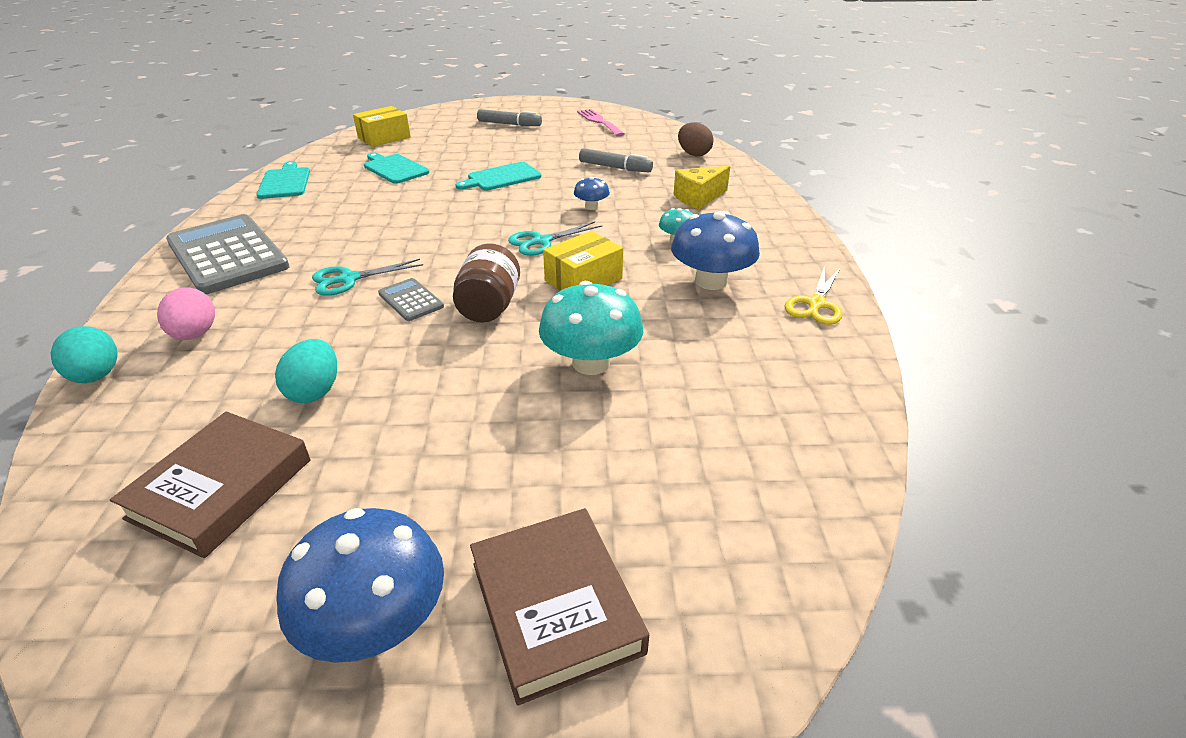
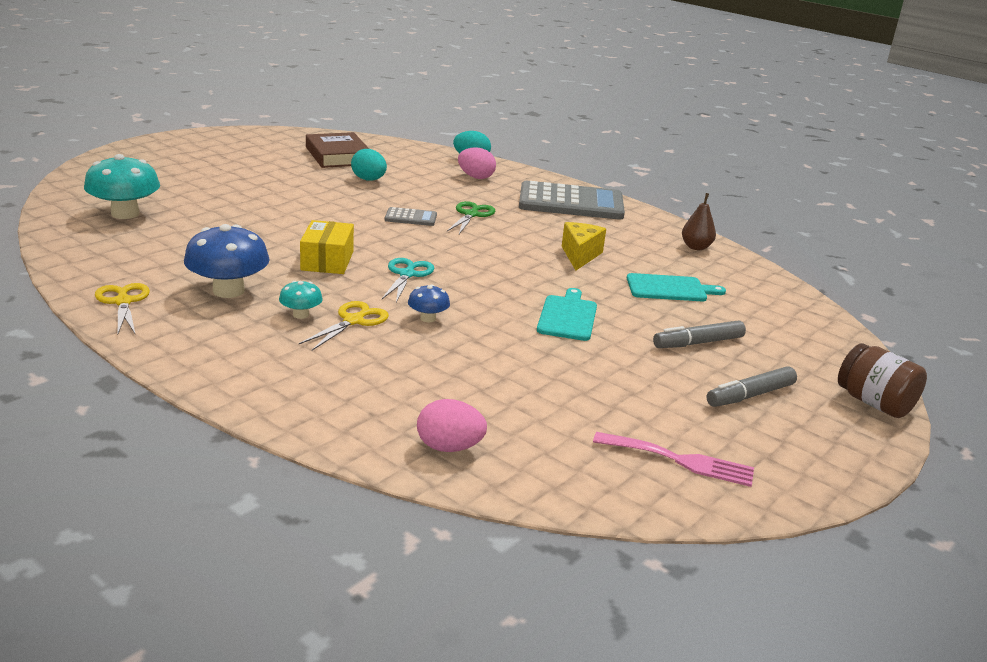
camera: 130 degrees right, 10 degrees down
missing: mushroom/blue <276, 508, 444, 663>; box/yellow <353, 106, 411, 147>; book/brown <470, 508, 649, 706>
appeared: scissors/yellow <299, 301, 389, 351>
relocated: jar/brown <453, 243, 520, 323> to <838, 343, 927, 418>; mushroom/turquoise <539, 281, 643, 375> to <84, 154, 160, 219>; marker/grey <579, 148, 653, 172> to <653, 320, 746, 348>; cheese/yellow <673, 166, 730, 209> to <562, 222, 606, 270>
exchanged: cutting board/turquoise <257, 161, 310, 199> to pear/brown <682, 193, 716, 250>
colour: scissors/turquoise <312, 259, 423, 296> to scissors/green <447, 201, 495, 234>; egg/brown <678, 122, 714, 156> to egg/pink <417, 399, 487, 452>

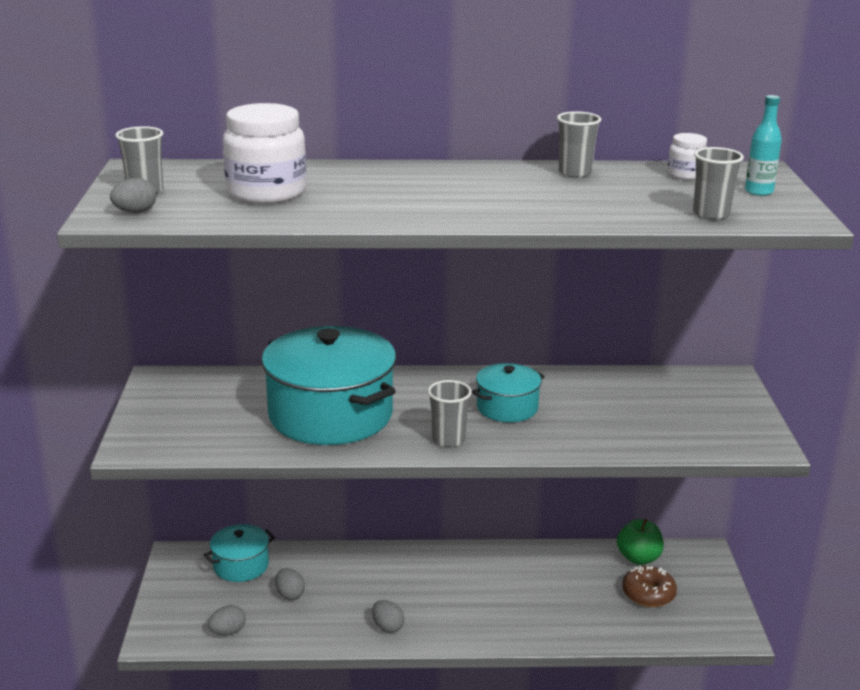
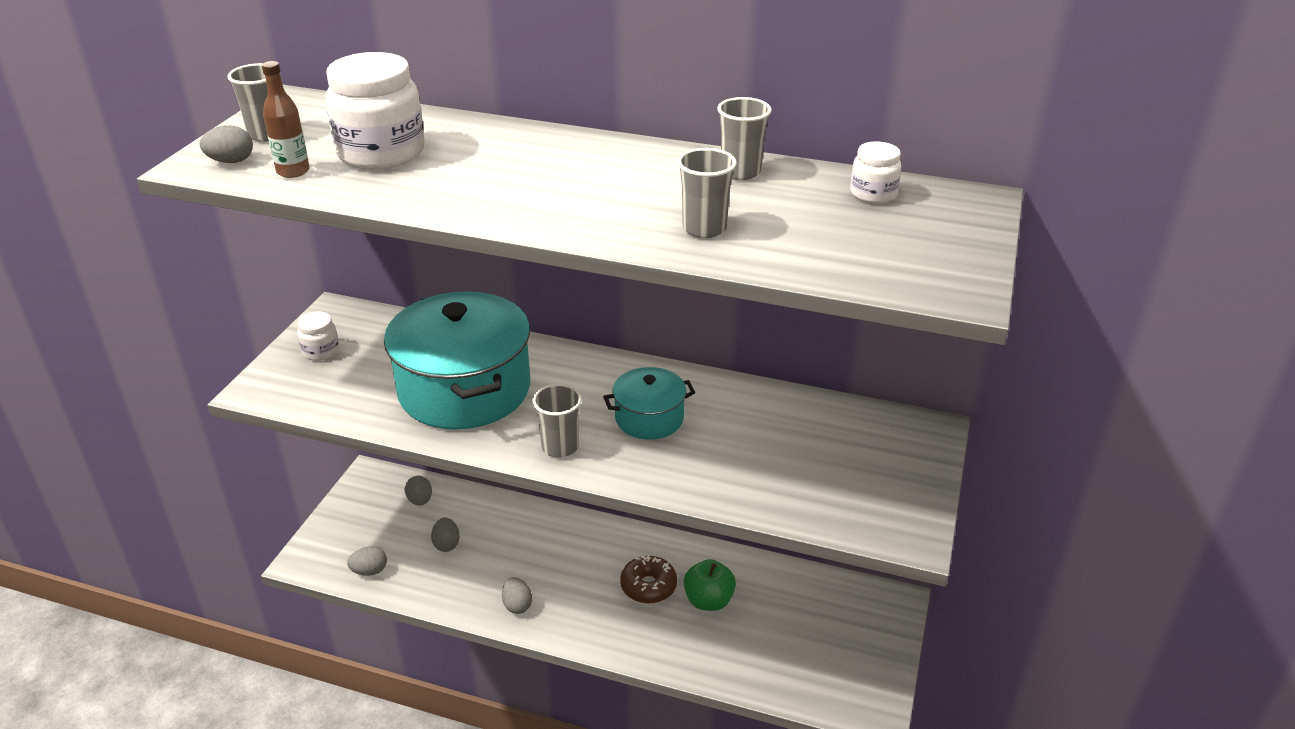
camera: 20 degrees right, 10 degrees up
missing: bottle/turquoise <745, 95, 782, 196>
appeared: bottle/brown <262, 61, 310, 178>; jar/white <297, 312, 339, 361>
relocated: apple/green <617, 519, 664, 565> to <684, 559, 736, 611>; donut/brown <622, 566, 677, 607> to <620, 555, 677, 604>; cup/grey <693, 147, 744, 220> to <677, 148, 737, 238>
exchanged: pot/turquoise <204, 524, 275, 582> to egg/grey <404, 476, 432, 506>

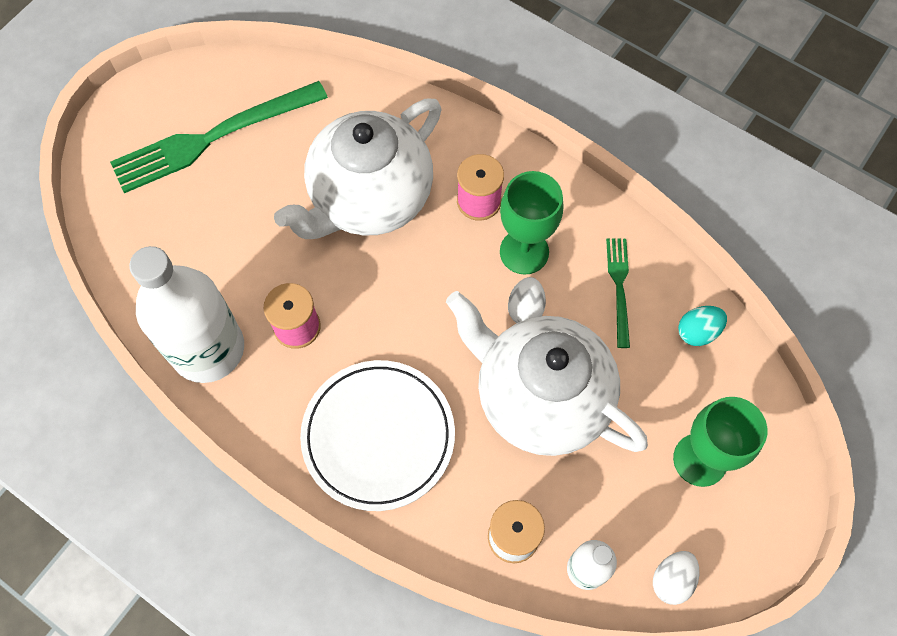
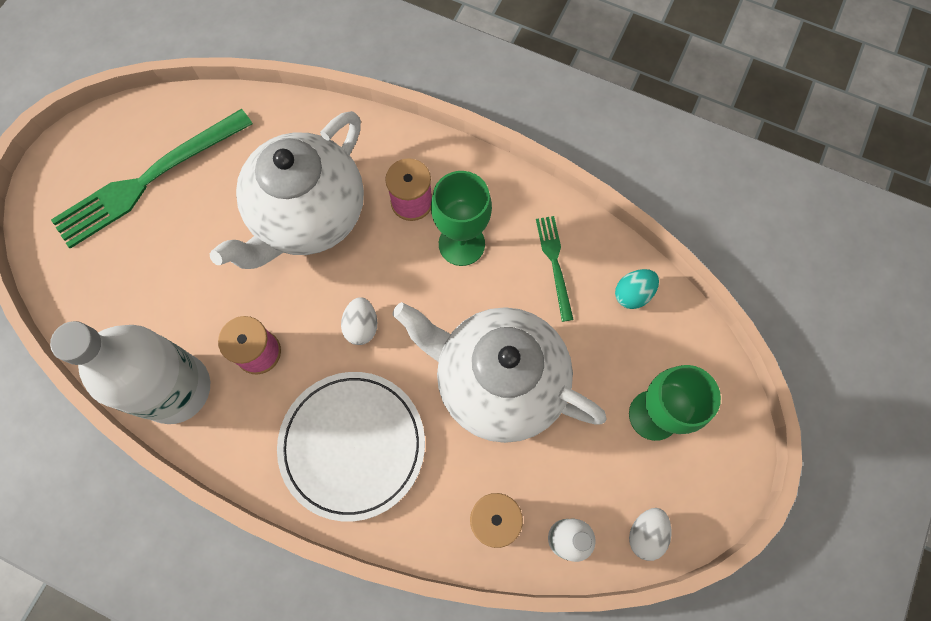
camera: 10 degrees left, 5 degrees up
relocated: egg/white <508, 277, 546, 323> to <341, 297, 377, 345>

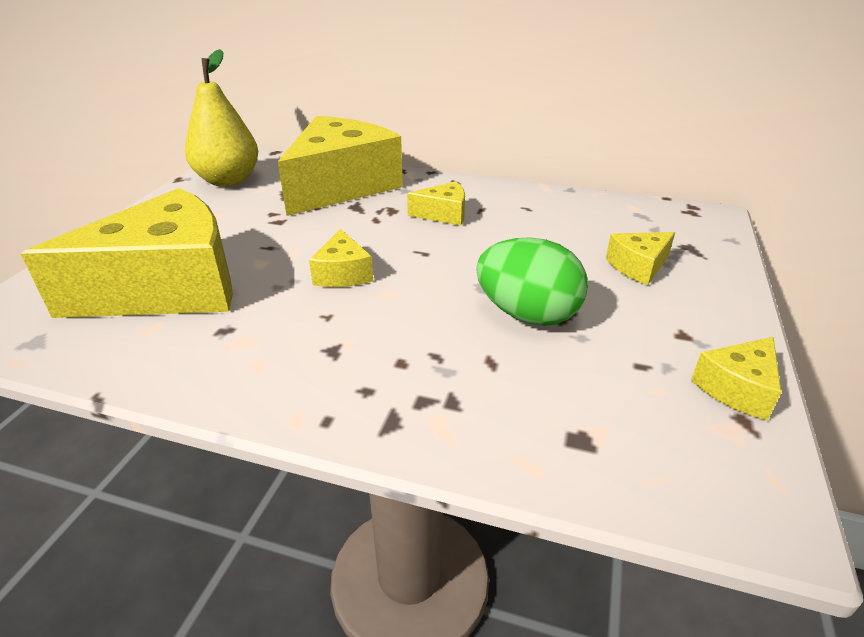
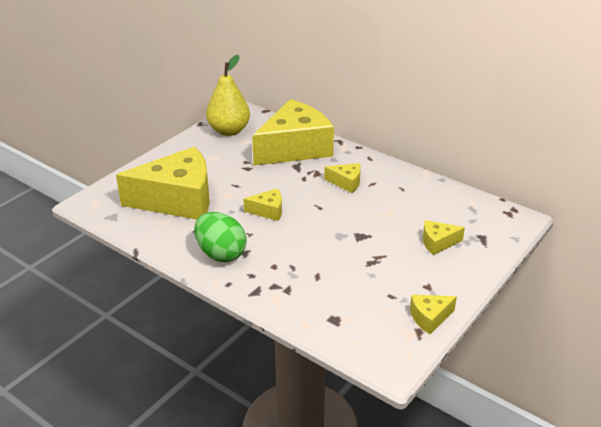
camera: 20 degrees right, 0 degrees up
relocated: egg/green <476, 237, 588, 326> to <194, 212, 247, 262>
spun: cheese/yellow <309, 229, 373, 287> = <243, 188, 282, 221> 105 degrees counterclockwise

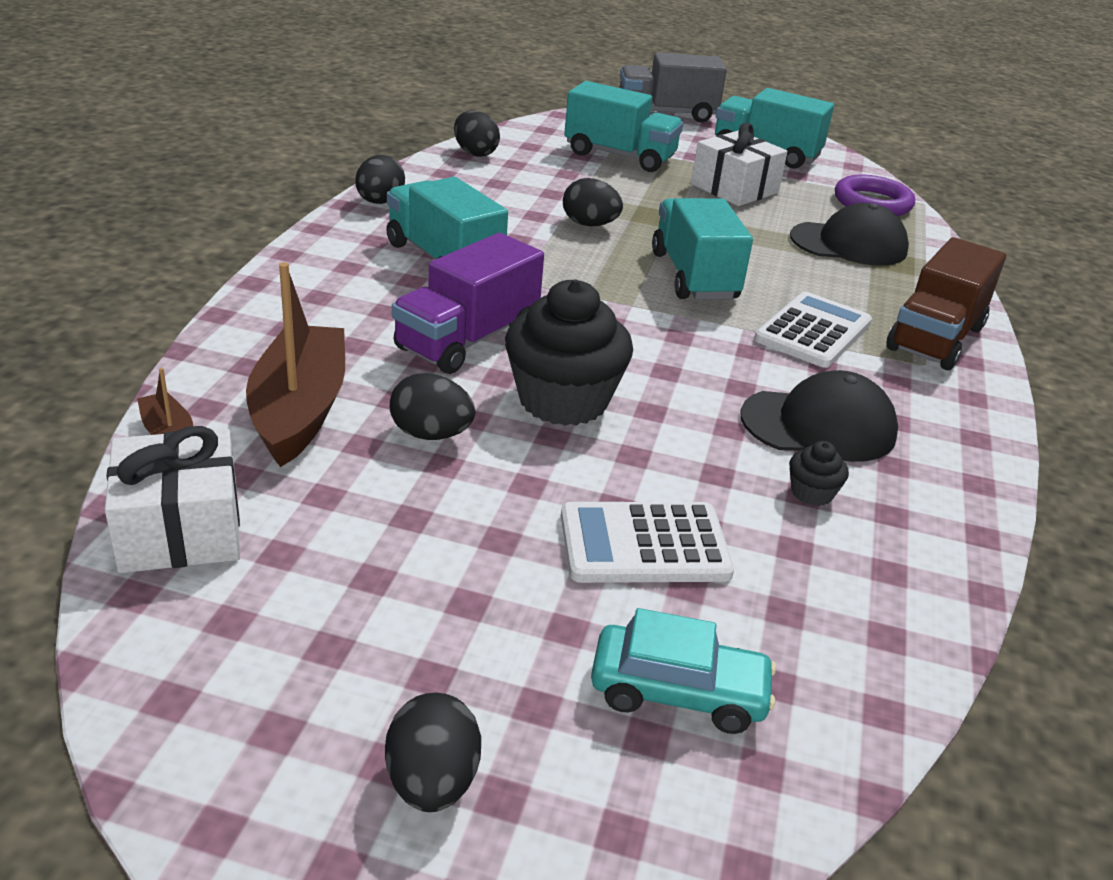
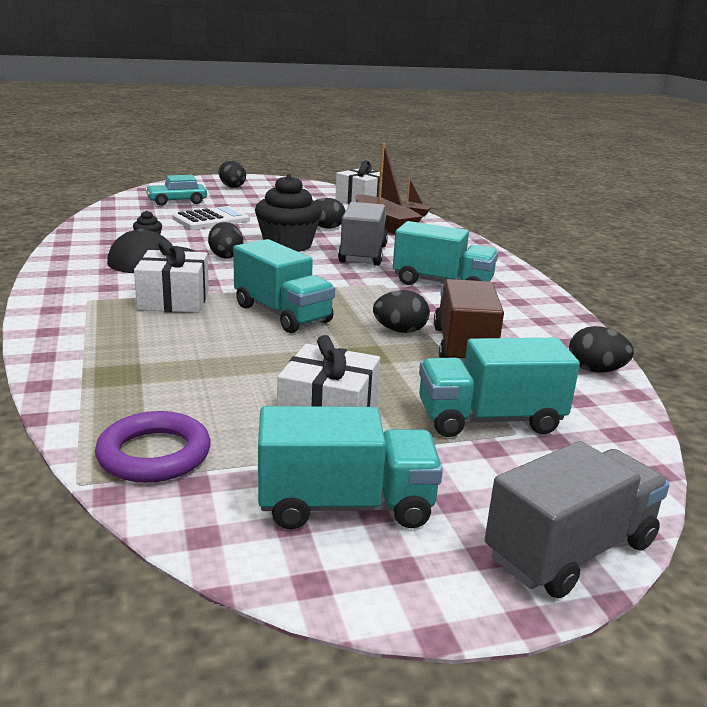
camera: 150 degrees right, 10 degrees down
missing: cap/black <790, 203, 909, 266>
relocated: egg/black <355, 155, 405, 204> to <208, 222, 243, 259>; truck/brown <886, 237, 1006, 370> to <434, 279, 504, 364>
exchanged: calculator/white <754, 292, 872, 368> to gift/white <134, 239, 209, 313>
colour: truck/purple <392, 233, 544, 374> to truck/grey <338, 202, 388, 266>

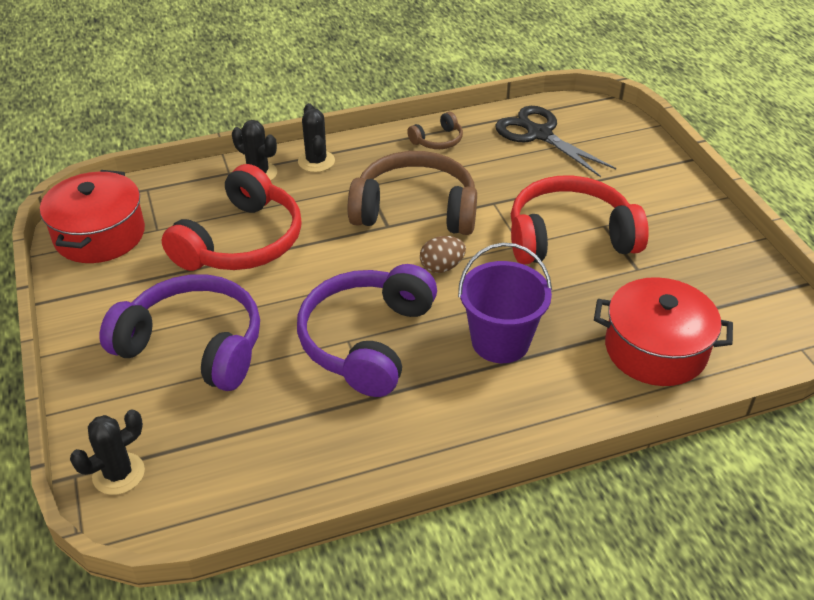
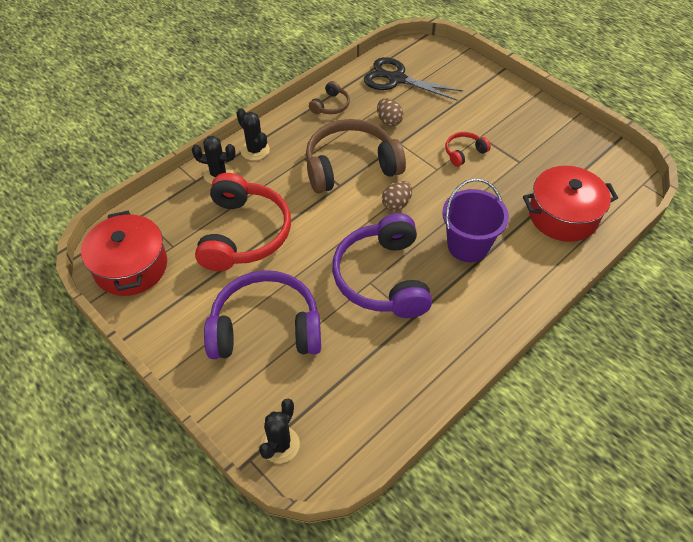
camera: 25 degrees left, 10 degrees up
appeared: egg/brown <377, 98, 403, 126>
size: headphones/red <511, 176, 649, 264> = <445, 132, 491, 167> x0.45

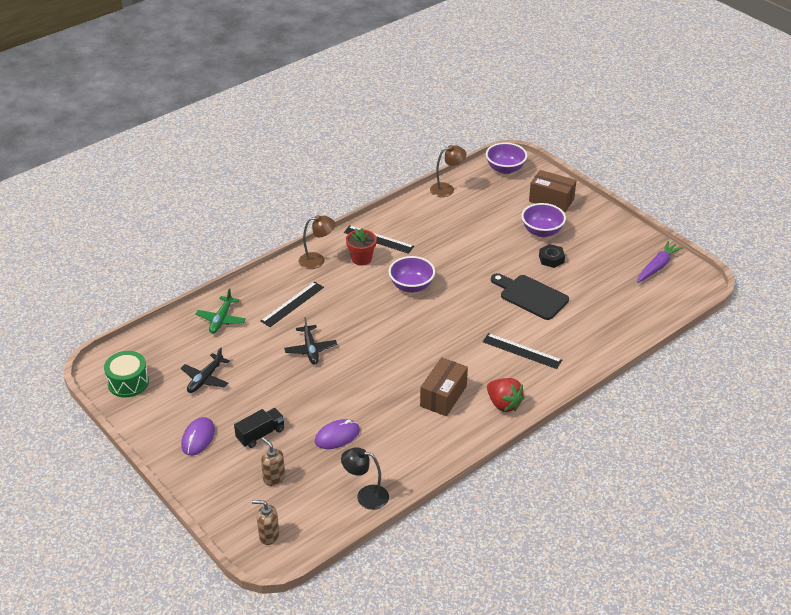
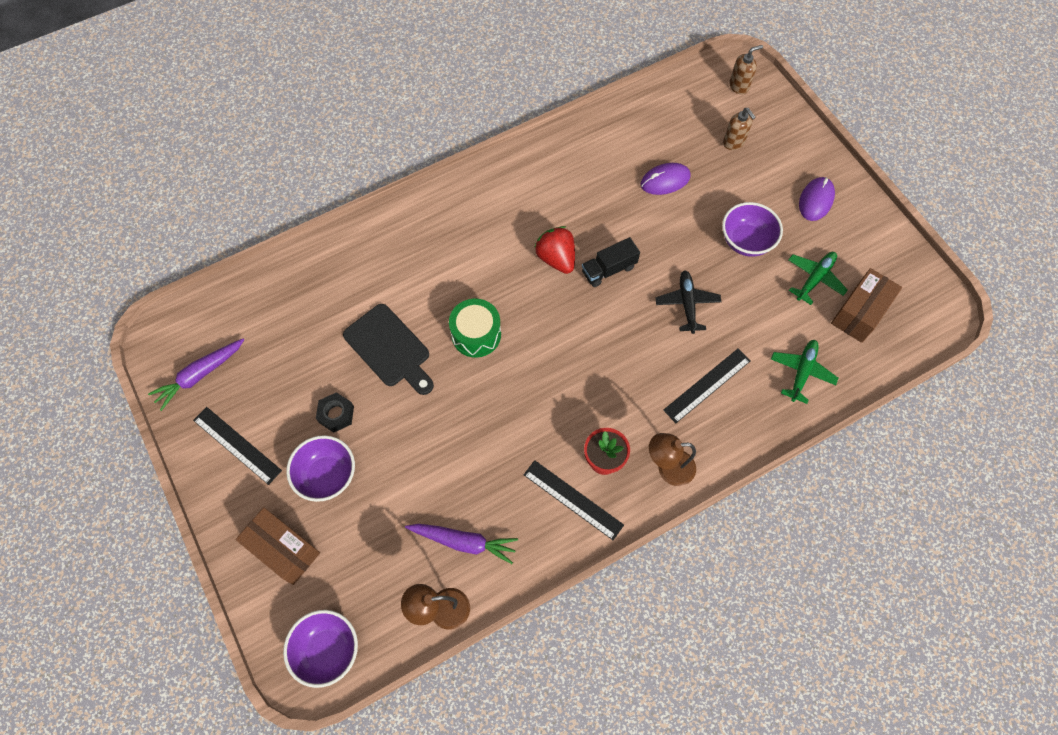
camera: 170 degrees left, 25 degrees up
missing: lamp/black <341, 447, 389, 510>
appeared: carrot/purple <405, 524, 518, 564>
relocated: drum/green <104, 351, 149, 398> to <449, 299, 501, 358>; truck/black <234, 408, 285, 448> to <582, 237, 640, 287>; bowl/purple <389, 256, 435, 293> to <722, 202, 783, 257>; box/brown <420, 357, 468, 416> to <831, 268, 902, 343>; ruler/black <482, 333, 562, 369> to <193, 407, 282, 485>; strawberry/red <487, 378, 525, 412> to <535, 226, 575, 274>
colour: plane/black <181, 347, 230, 393> to plane/green <788, 252, 848, 305>
spun: soap dispenser/brown <252, 500, 279, 545> = <729, 45, 763, 95> 45 degrees counterclockwise

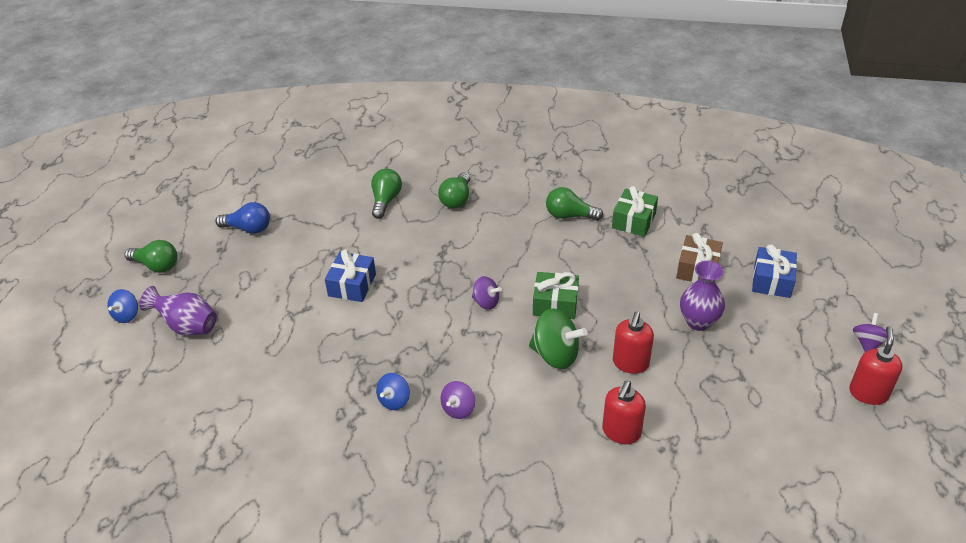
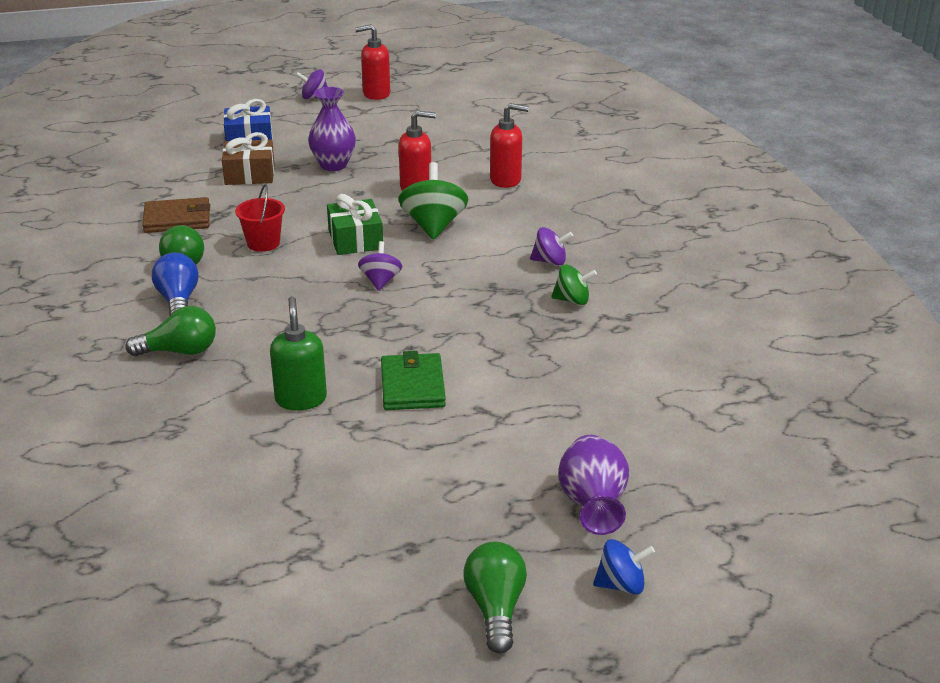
camera: 115 degrees left, 10 degrees down
missing: light bulb/green <371, 169, 402, 219>
appeared: bucket/red <235, 184, 285, 252>; soap dispenser/green <270, 296, 327, 410>
relocated: light bulb/blue <215, 202, 270, 234> to <152, 252, 199, 316>
exchanged: gift/blue <325, 249, 376, 302> to wallet/green <381, 351, 446, 410>; gift/green <612, 186, 658, 237> to wallet/brown <142, 197, 210, 233>
colour: spinning top/blue <376, 373, 410, 410> to spinning top/green <551, 265, 597, 305>

